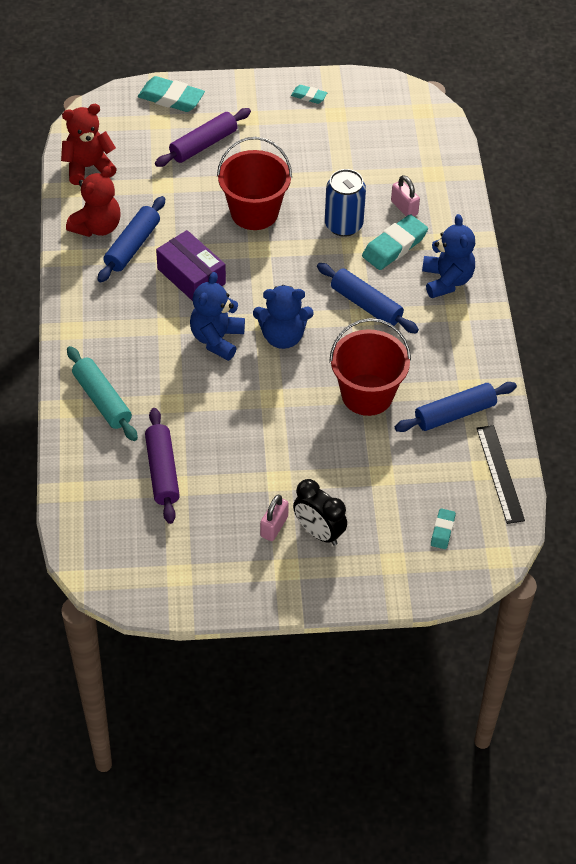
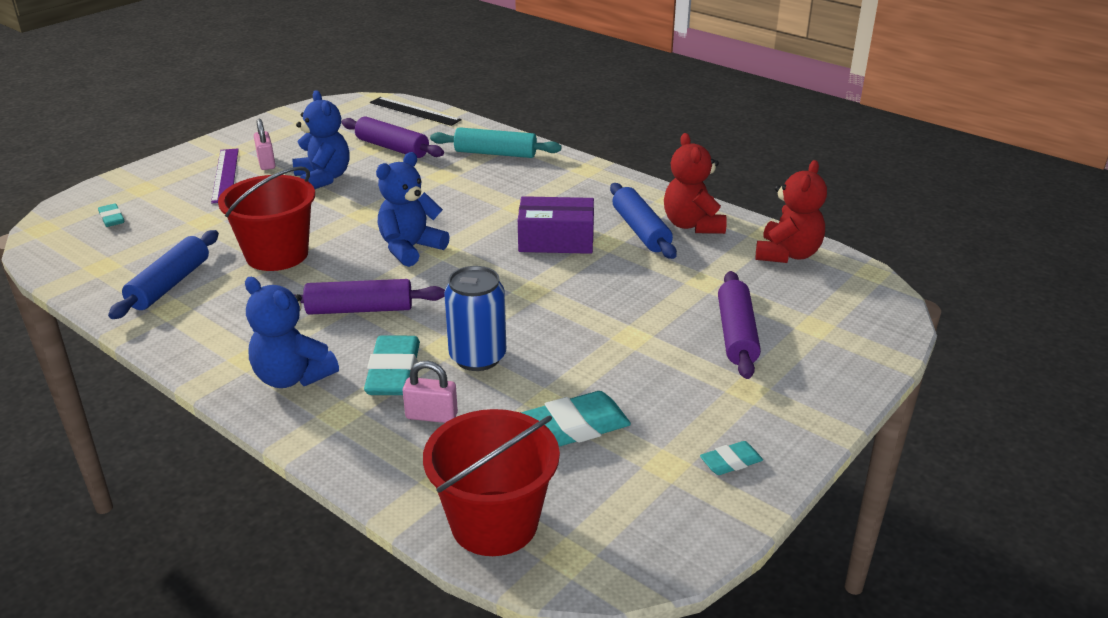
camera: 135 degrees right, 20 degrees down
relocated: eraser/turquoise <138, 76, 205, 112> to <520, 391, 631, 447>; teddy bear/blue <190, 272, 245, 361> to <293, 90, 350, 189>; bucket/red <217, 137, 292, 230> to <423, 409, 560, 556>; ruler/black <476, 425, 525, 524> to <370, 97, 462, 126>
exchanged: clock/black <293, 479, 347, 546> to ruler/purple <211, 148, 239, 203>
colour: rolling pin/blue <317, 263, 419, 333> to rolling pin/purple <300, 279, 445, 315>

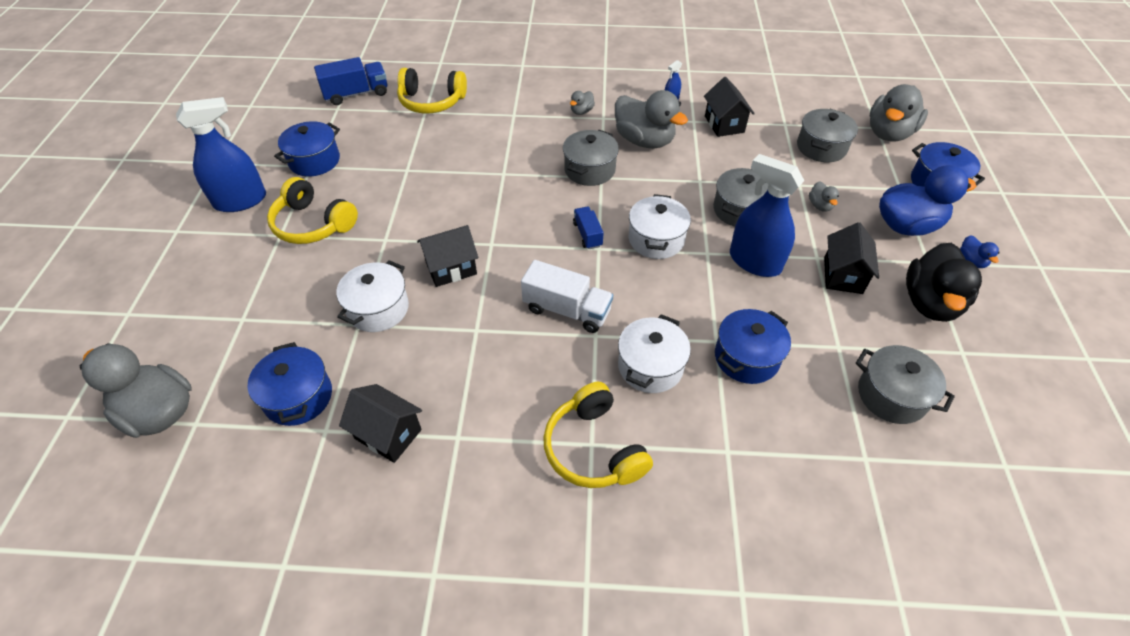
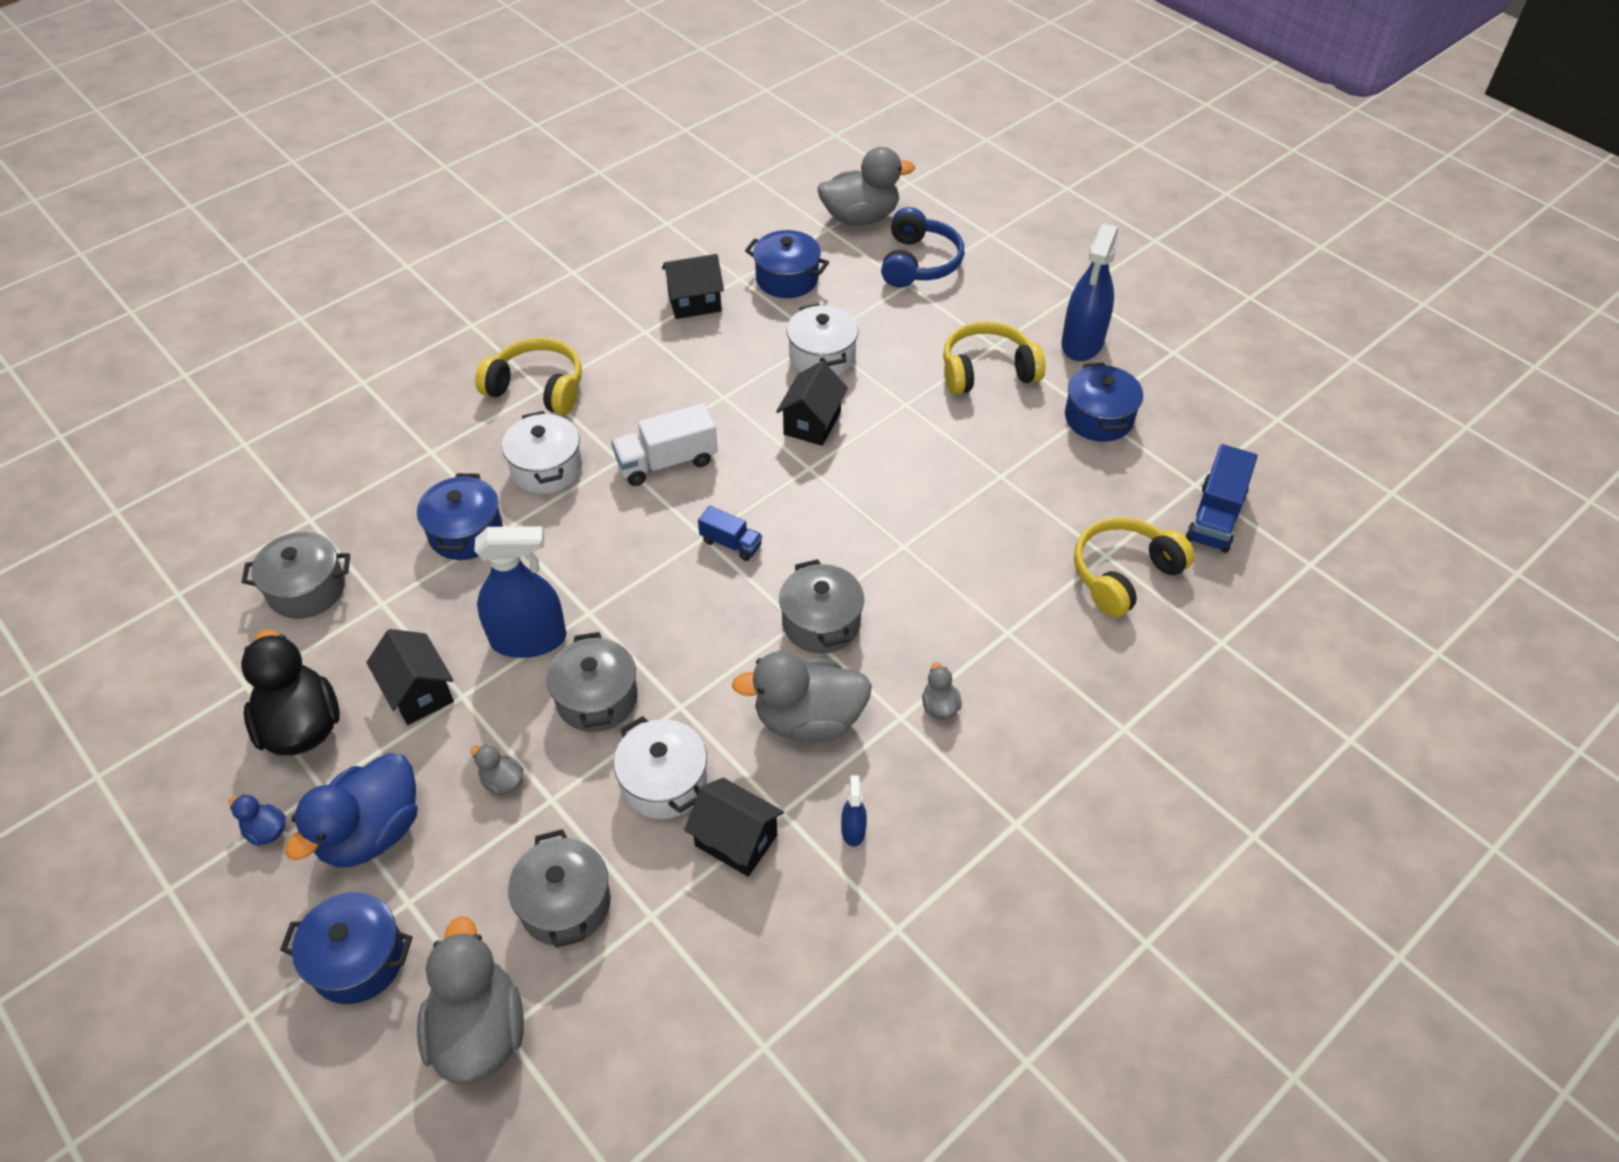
camera: 135 degrees right, 0 degrees up
appeared: headphones/blue <881, 207, 964, 288>
relocated: pot/white <629, 194, 691, 259> to <614, 716, 707, 819>

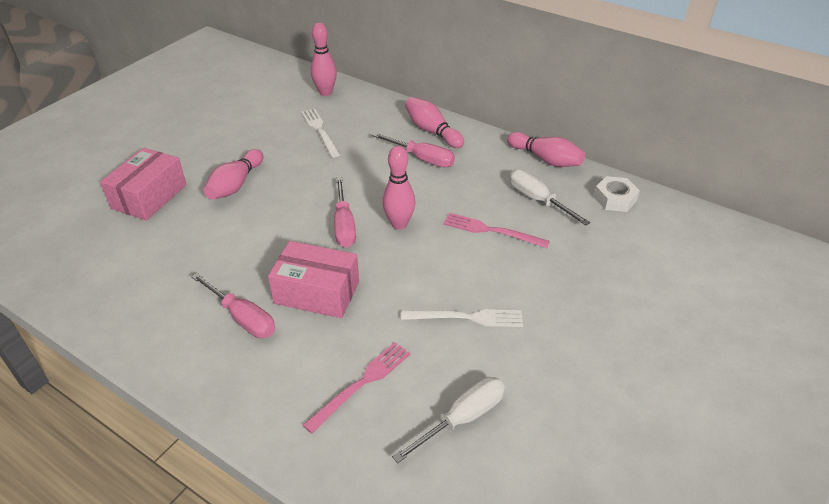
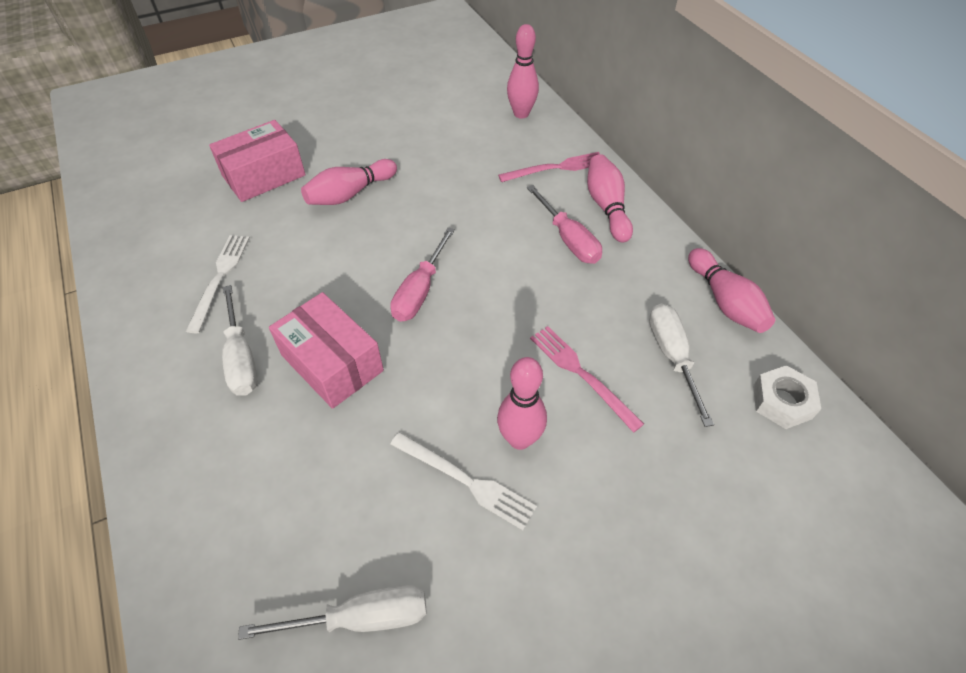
camera: 30 degrees right, 10 degrees up
relocated: fork/white <301, 109, 340, 158> to <186, 235, 250, 333>; fork/pink <303, 342, 410, 434> to <498, 152, 600, 182>; bowling pin/pink <382, 146, 415, 230> to <497, 357, 547, 450>
colour: screwdriver/pink <191, 273, 275, 338> to screwdriver/white <222, 285, 257, 396>

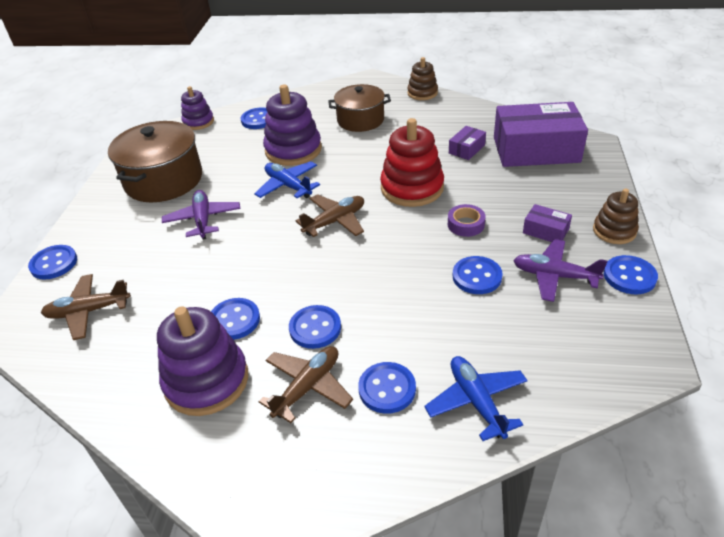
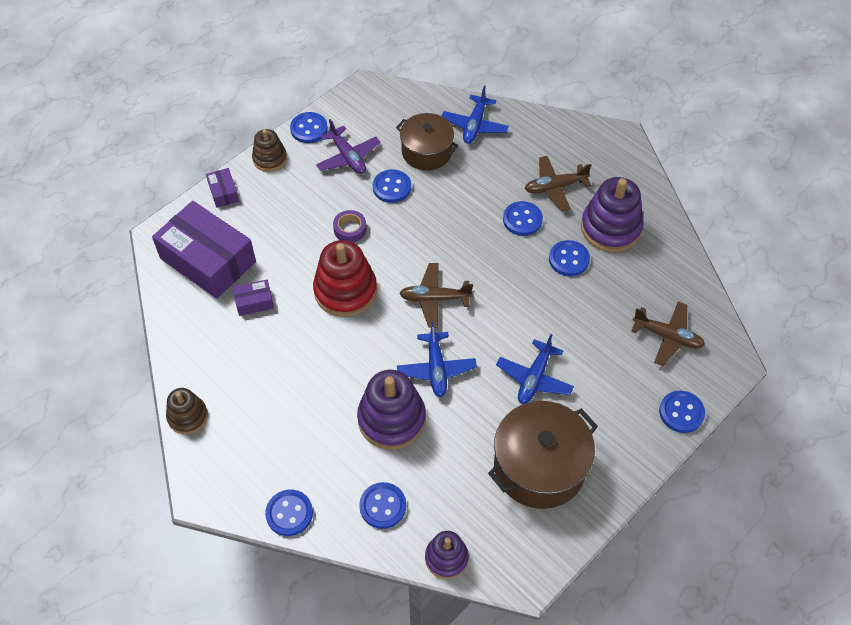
camera: 145 degrees left, 15 degrees up
relocated: pot/brown <328, 84, 391, 132> to <396, 113, 458, 171>; button/blue <358, 362, 416, 414> to <265, 490, 313, 536>; box/purple <523, 204, 572, 242> to <206, 168, 239, 208>
colour: plane/purple <162, 190, 241, 240> to plane/blue <496, 334, 574, 404>

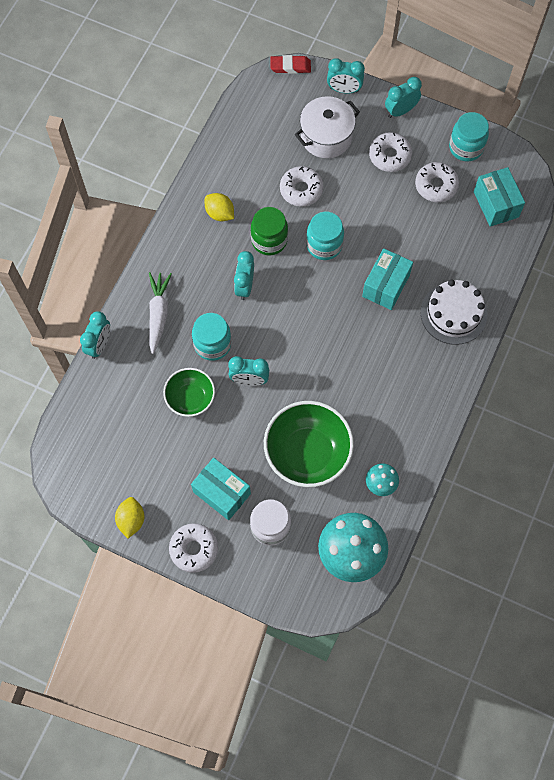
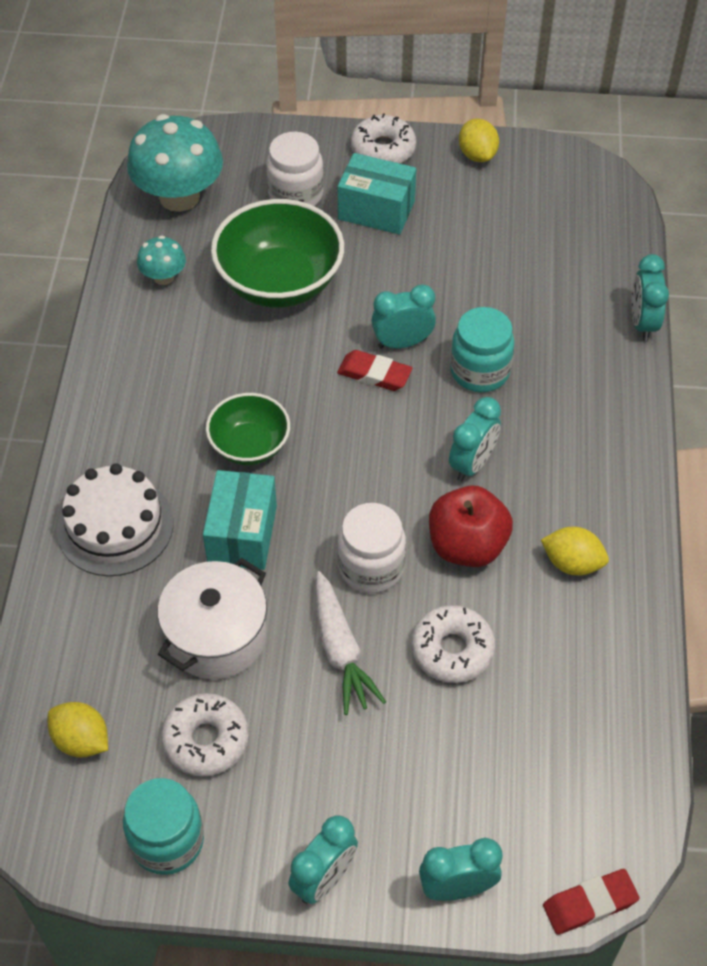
camera: 160 degrees right, 15 degrees down
missing: donut/white <369, 132, 412, 172>
appeared: eraser/red <337, 350, 412, 391>
relocated: carrot/white <149, 272, 172, 354> to <315, 571, 386, 715>; bowl/green <163, 368, 215, 417> to <206, 393, 290, 465>; pot/white <295, 96, 360, 158> to <157, 558, 267, 679>
exchanged: jar/green <251, 207, 288, 255> to apple/red <429, 485, 513, 567>; box/turquoise <474, 167, 525, 227> to lemon/yellow <48, 702, 108, 758>
colour: jar/turquoise <306, 212, 344, 260> to jar/white <338, 503, 406, 593>
spun: clock/turquoise <234, 251, 254, 300> = <449, 397, 501, 482> 45 degrees clockwise

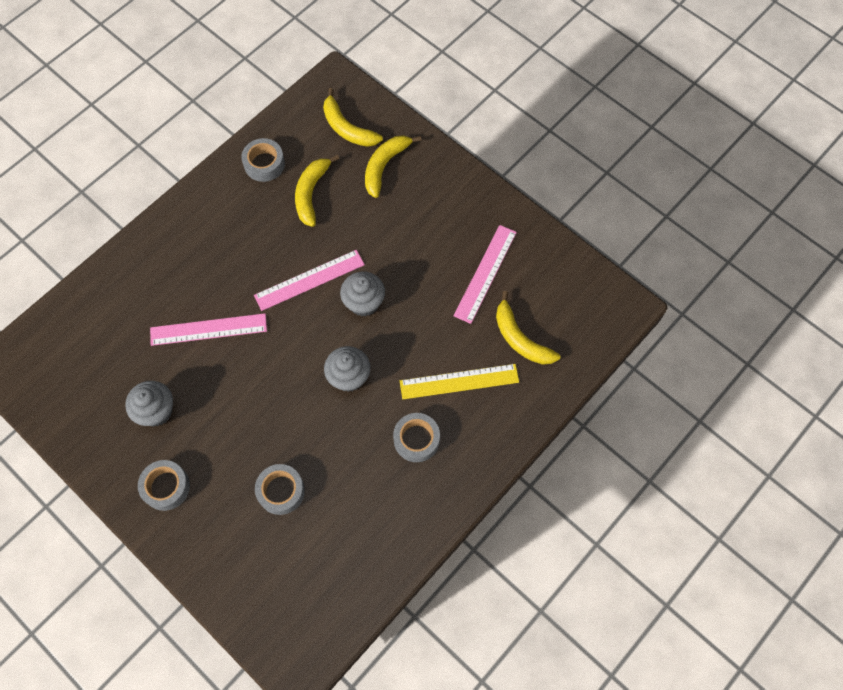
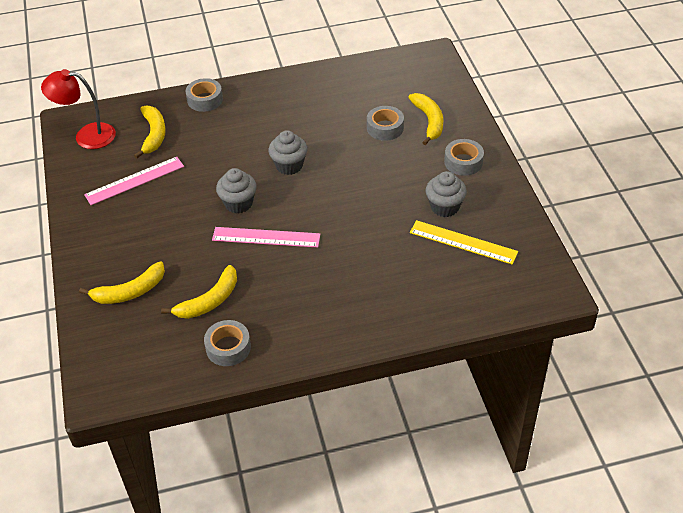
camera: 145 degrees left, 20 degrees down
missing: ruler/pink <150, 313, 267, 346>
appeared: lamp/red <41, 69, 116, 149>
relocated: banana/yellow <323, 88, 383, 147> to <408, 93, 443, 145>; tape/grey <393, 413, 440, 462> to <186, 78, 223, 112>; ruler/yellow <400, 364, 519, 399> to <410, 220, 518, 265>

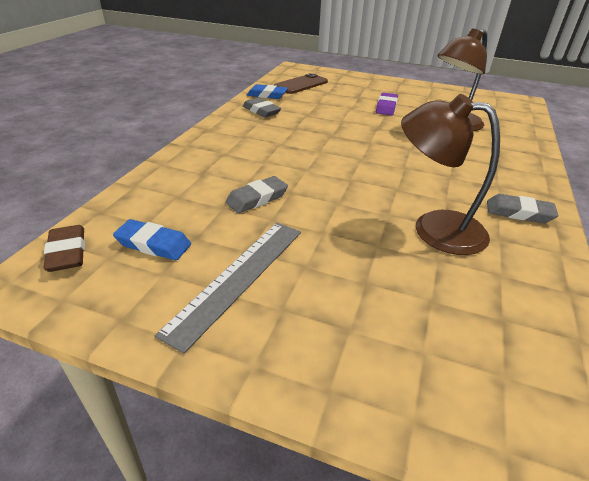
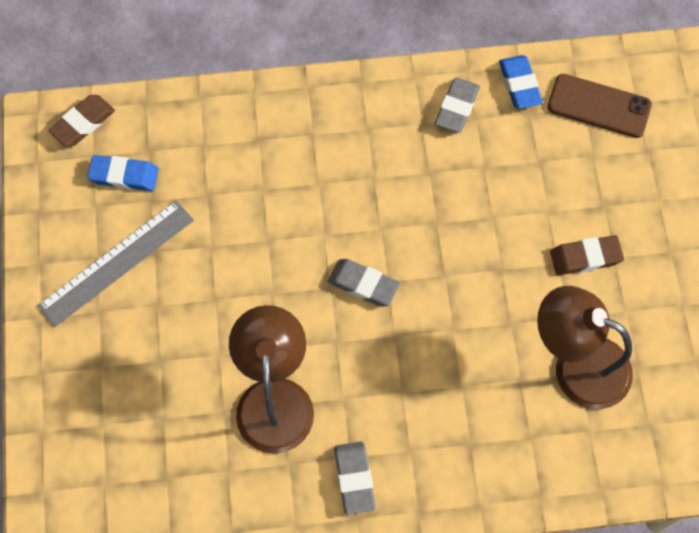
camera: 65 degrees right, 30 degrees up
relocated: eraser/grey <226, 176, 288, 213> to <328, 259, 400, 306>
colour: eraser/purple <376, 93, 398, 115> to eraser/brown <550, 235, 624, 275>
spun: eraser/blue <113, 219, 191, 260> = <87, 155, 159, 191> 75 degrees counterclockwise; ruler/grey <155, 223, 301, 354> = <37, 200, 194, 327> 45 degrees counterclockwise

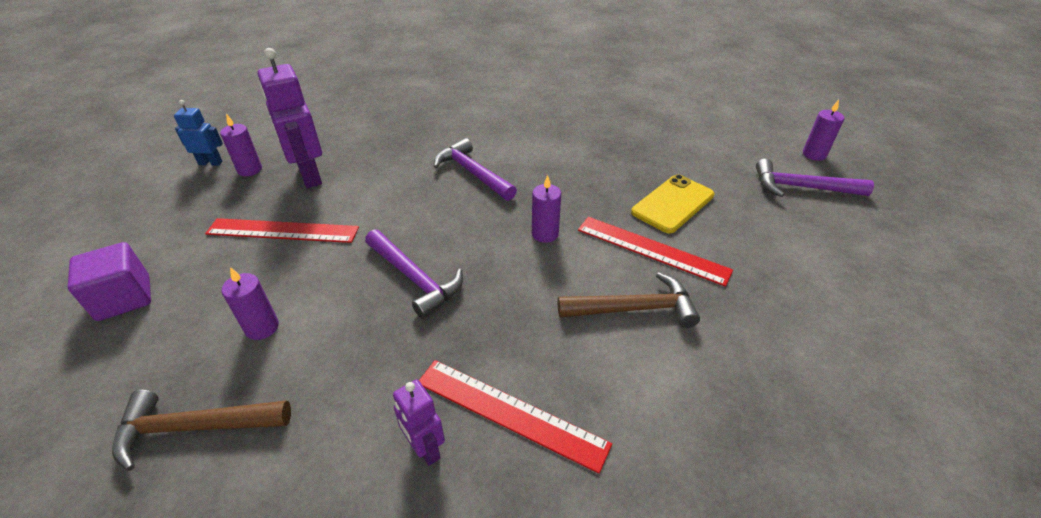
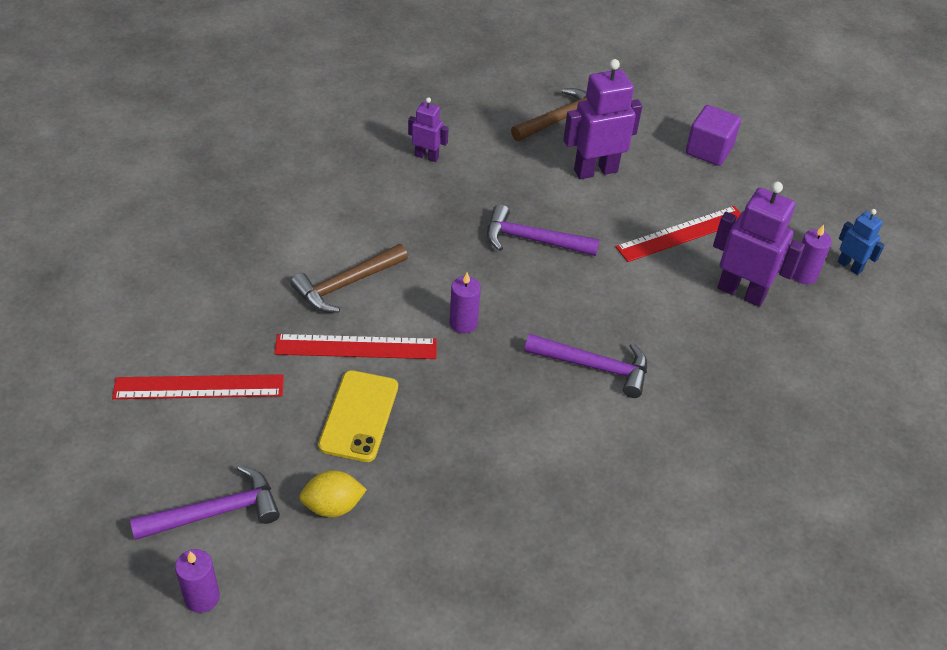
camera: 145 degrees right, 5 degrees up
appeared: lemon/yellow <299, 470, 367, 517>
relocated: ruler/red <419, 360, 612, 474> to <112, 374, 284, 399>
exchanged: candle/purple <222, 267, 279, 340> to robot/purple <563, 59, 642, 179>
spun: robot/blue <174, 100, 223, 166> = <838, 209, 885, 275> 105 degrees counterclockwise

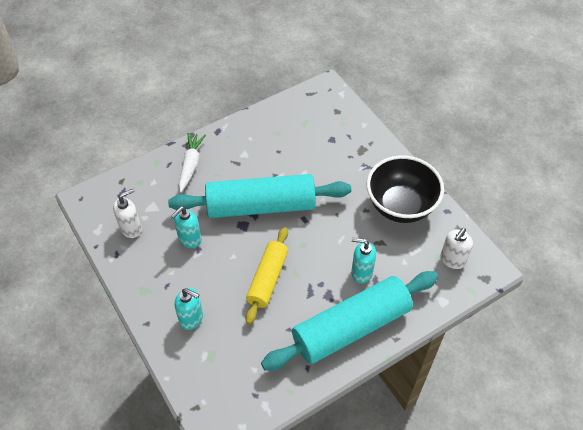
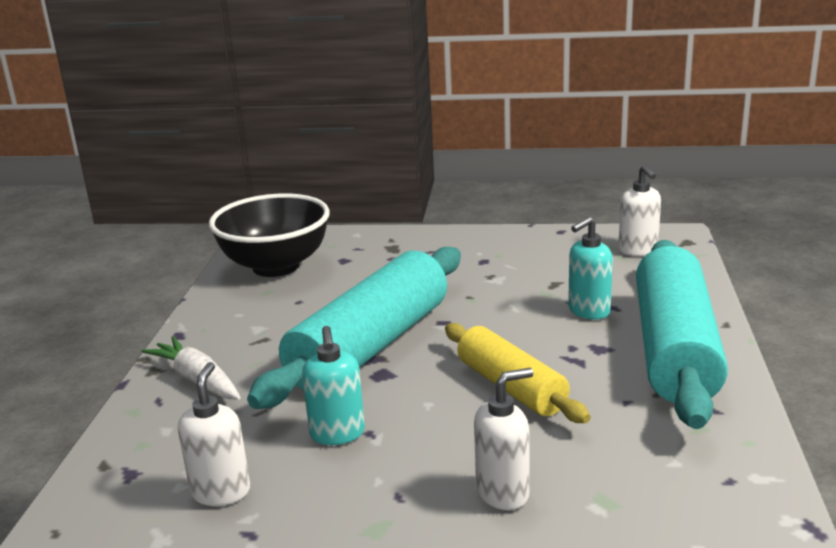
camera: 50 degrees left, 30 degrees down
relocated: bowl/black <367, 155, 444, 223> to <209, 193, 330, 277>
colour: soap dispenser/turquoise <174, 288, 203, 330> to soap dispenser/white <474, 368, 533, 510>

